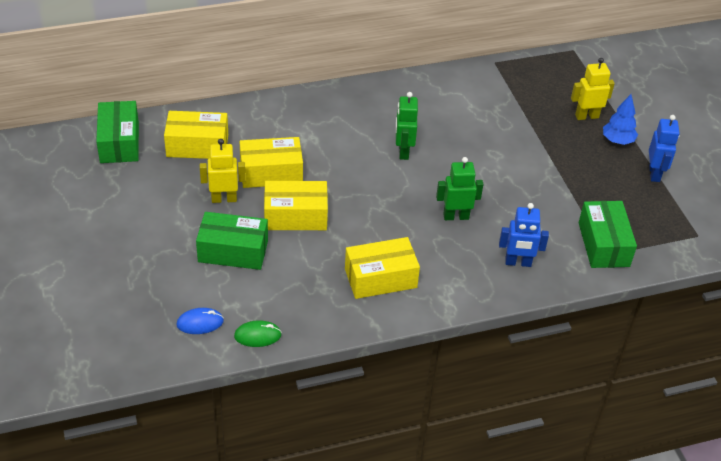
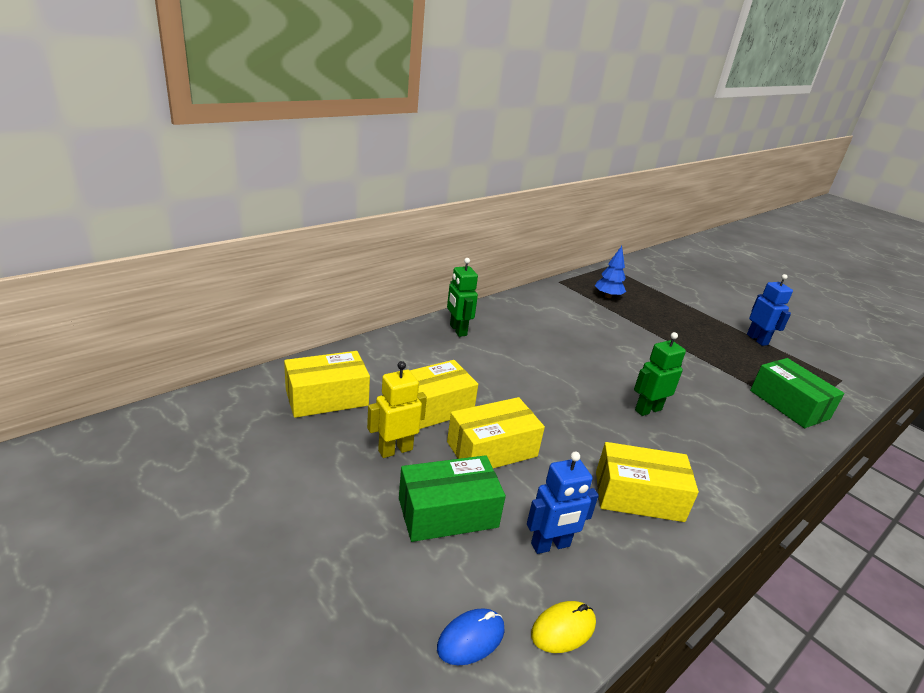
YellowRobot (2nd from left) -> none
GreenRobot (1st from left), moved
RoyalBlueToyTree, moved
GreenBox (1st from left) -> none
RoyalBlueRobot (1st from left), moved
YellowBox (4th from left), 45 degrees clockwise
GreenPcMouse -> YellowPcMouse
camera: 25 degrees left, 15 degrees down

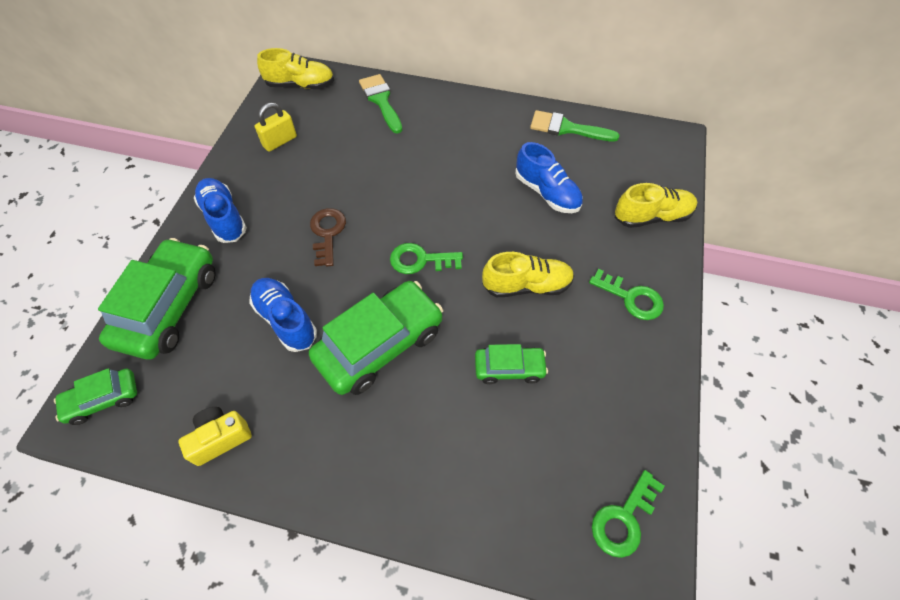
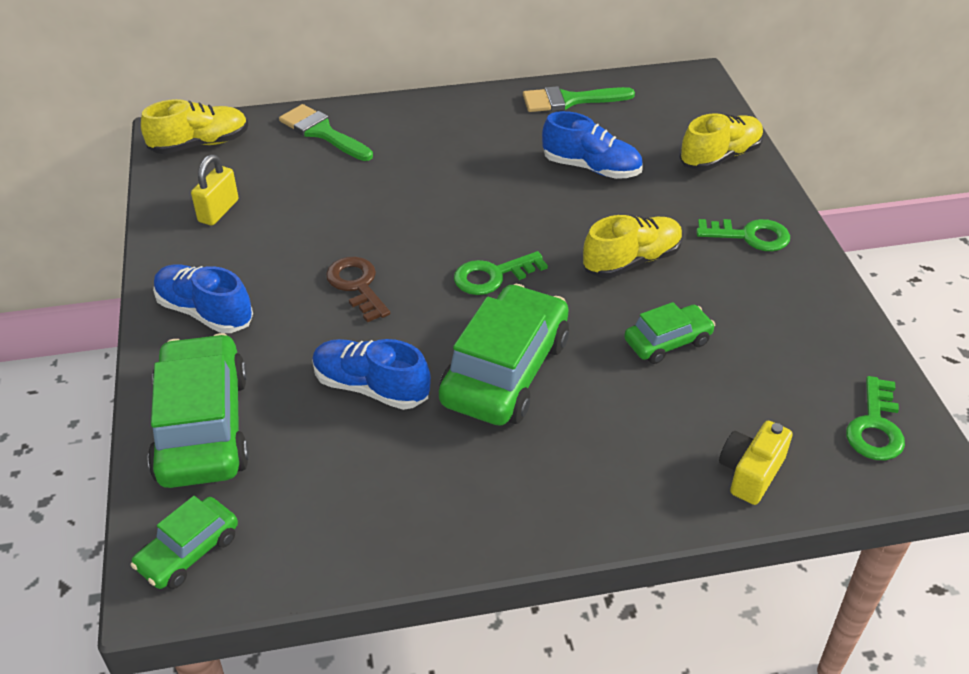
YellowCompactCamera, moved
camera: 25 degrees left, 15 degrees down

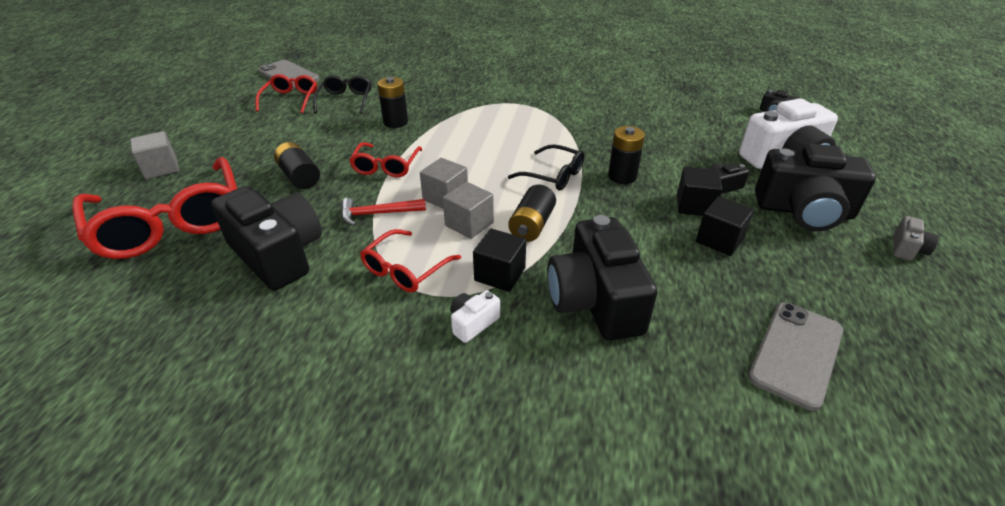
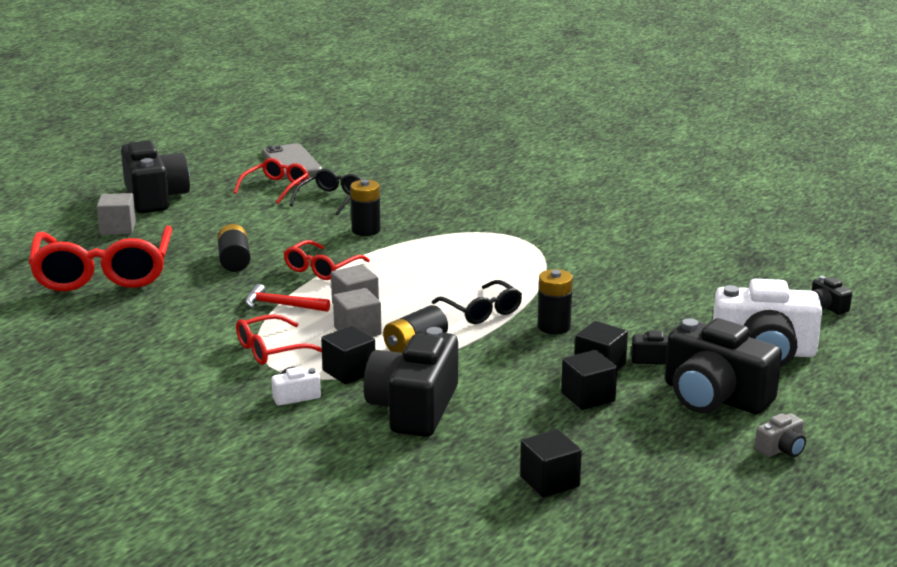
BlackCompactCamera (1st from left), moved
GreyPhone (2nd from left) -> BlackSolidCube (2nd from left)
camera: 25 degrees right, 15 degrees down

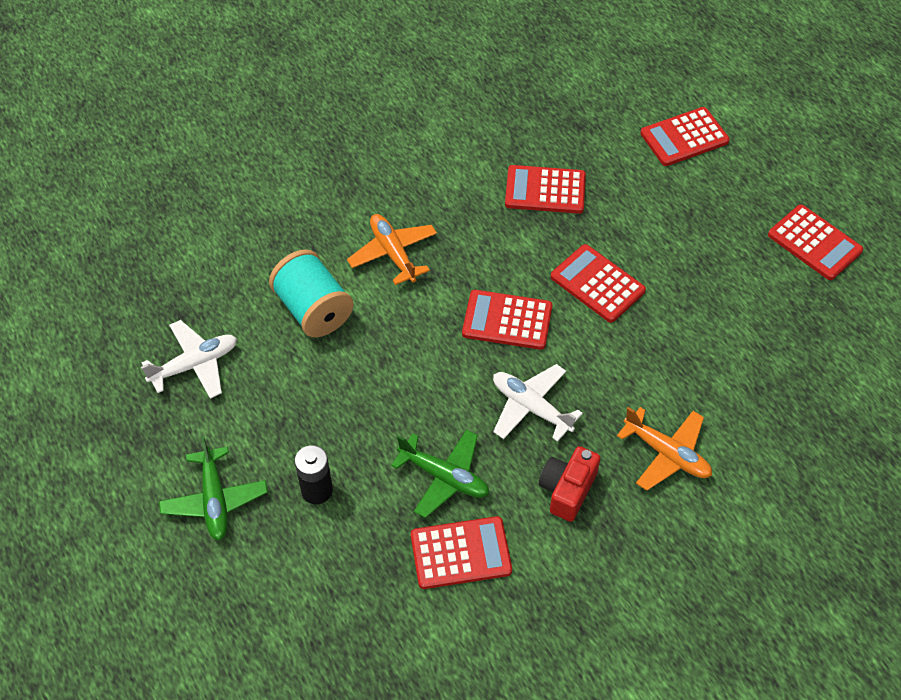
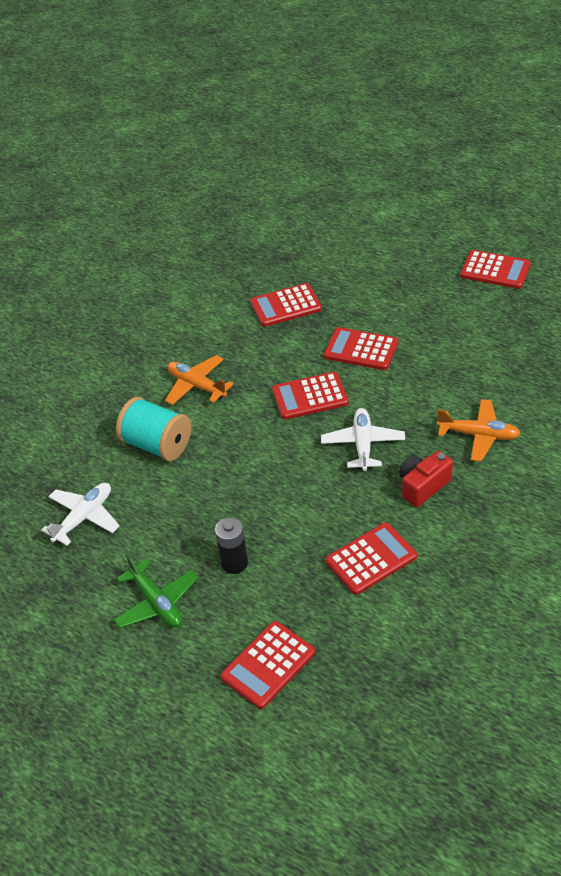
ScarletAddingMachine (5th from left in the first image) -> ScarletAddingMachine (1st from left), moved
PureWhiteAeroplane (2nd from left), 75 degrees clockwise
GreenAeroplane (2nd from left) -> none
ScarletCompactCamera, 45 degrees clockwise
camera: 20 degrees left, 10 degrees down

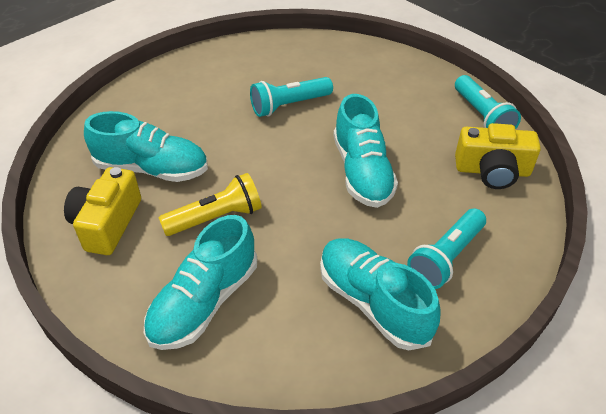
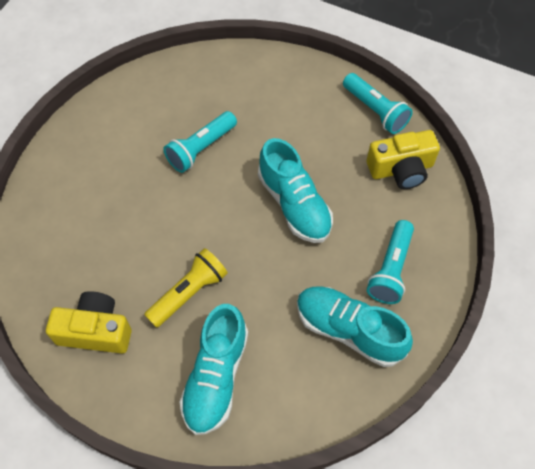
AquaLaceUpShoe (1st from left) -> none
YellowCompactCamera (1st from left), 105 degrees clockwise
camera: 20 degrees left, 15 degrees up

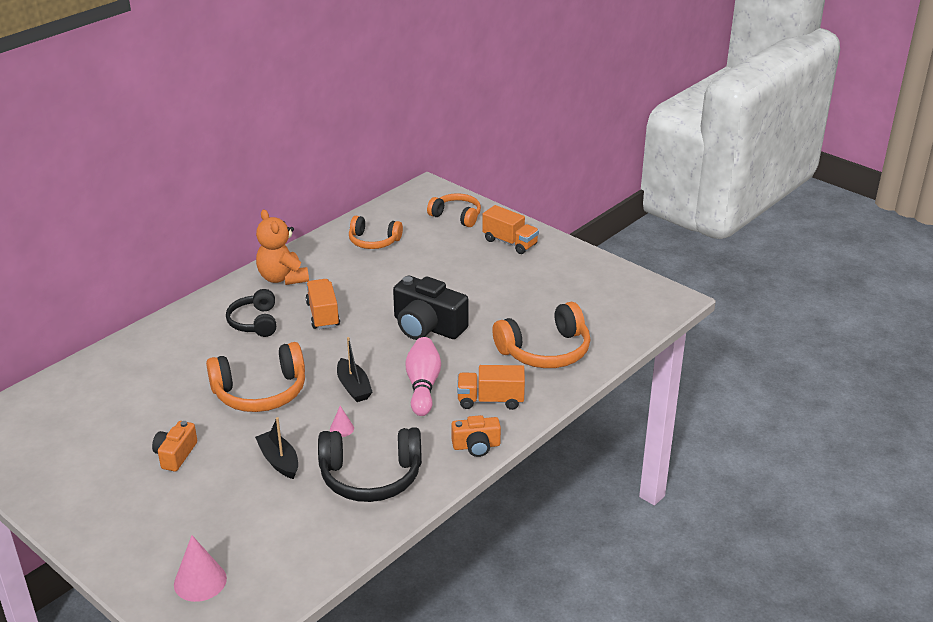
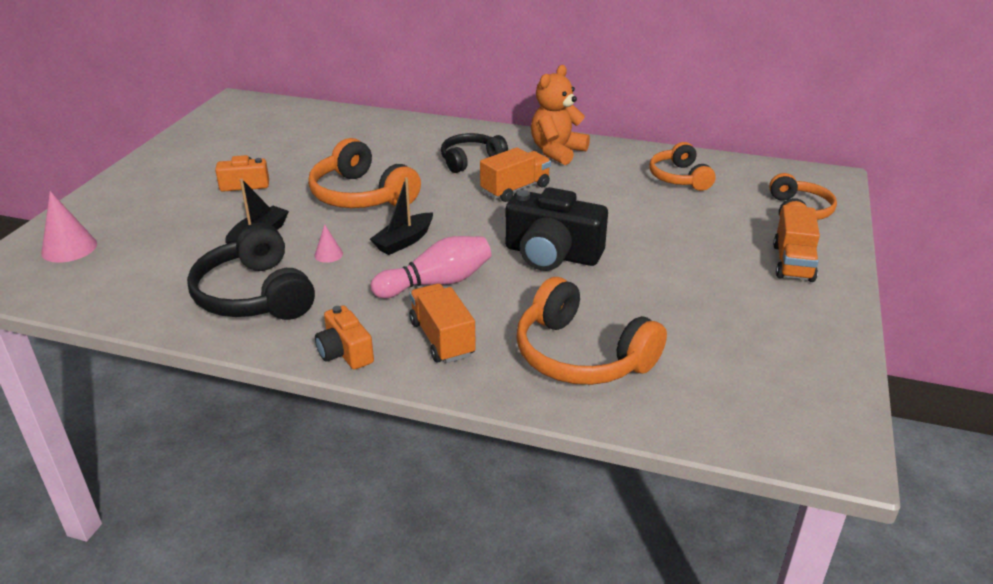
BlackCompactCamera, 75 degrees counterclockwise
camera: 65 degrees right, 0 degrees up

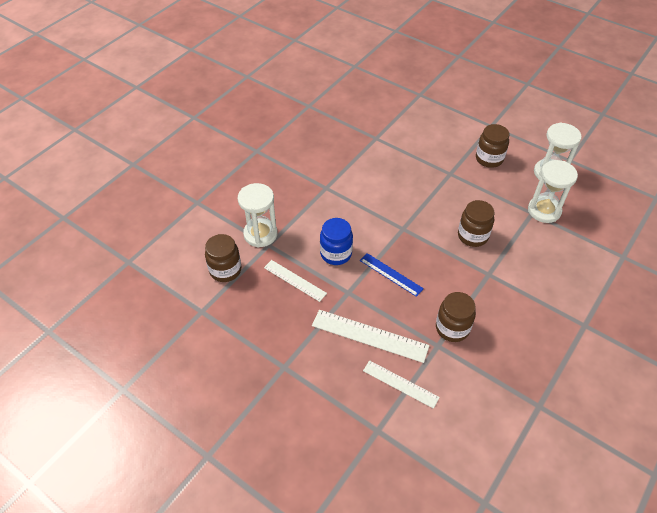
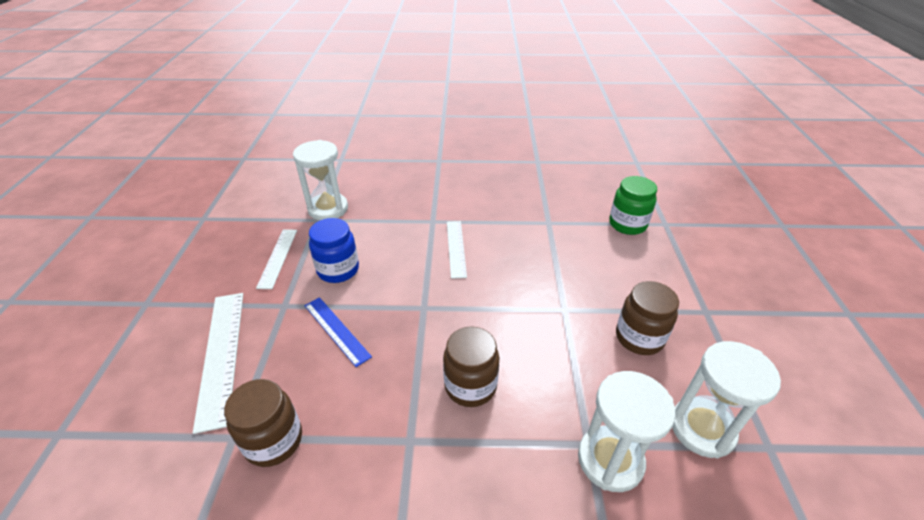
BrownPreserveJar (1st from left) -> none
RoyalBlueRuler, 45 degrees counterclockwise
PureWhiteRuler (3rd from left), moved
none -> GreenPreserveJar
camera: 55 degrees right, 10 degrees down

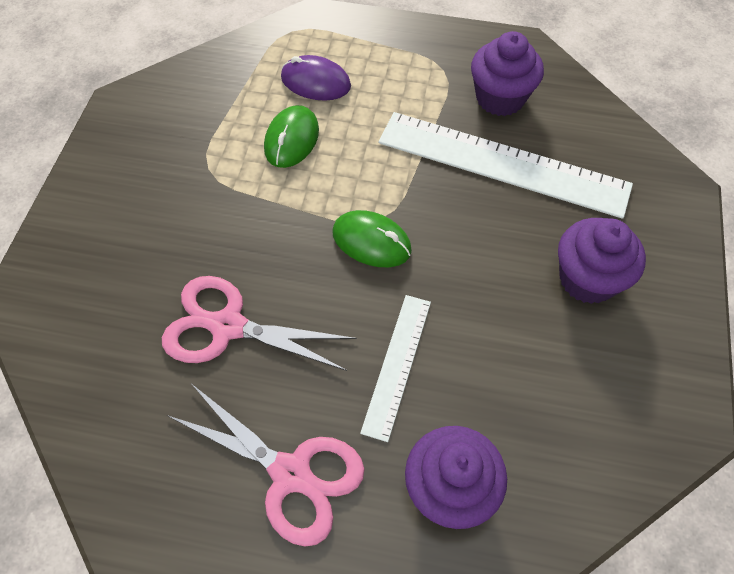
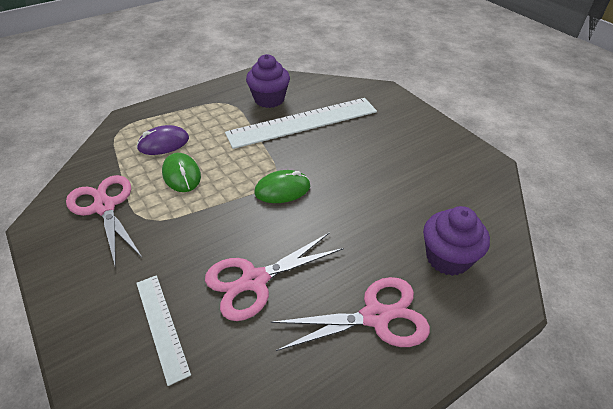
VioletCupcake (3rd from left) -> none
PureWhiteRuler (1st from left), moved
none -> PinkShears (1st from left)
camera: 45 degrees left, 15 degrees down

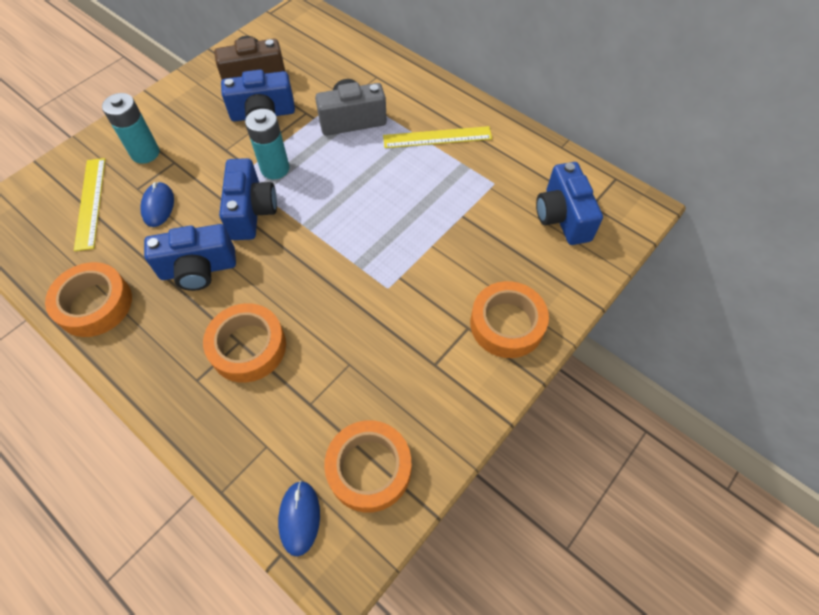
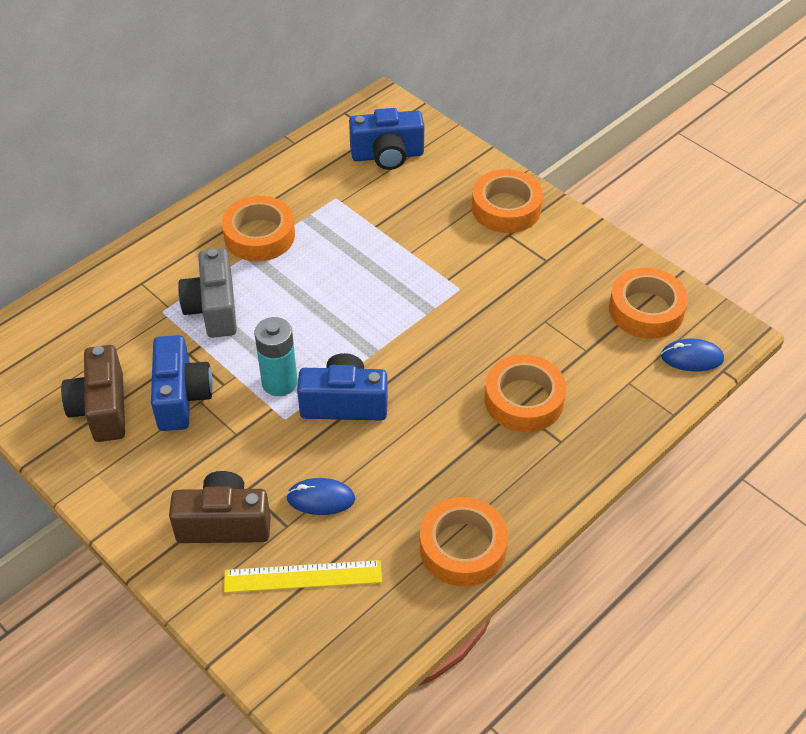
AquaPowerCell (1st from left) -> BrownCompactCamera (2nd from left)
YellowRuler (2nd from left) -> BrightOrangeRollOfTape (1st from left)
RoyalBlueCompactCamera (1st from left) -> none
camera: 85 degrees left, 10 degrees down

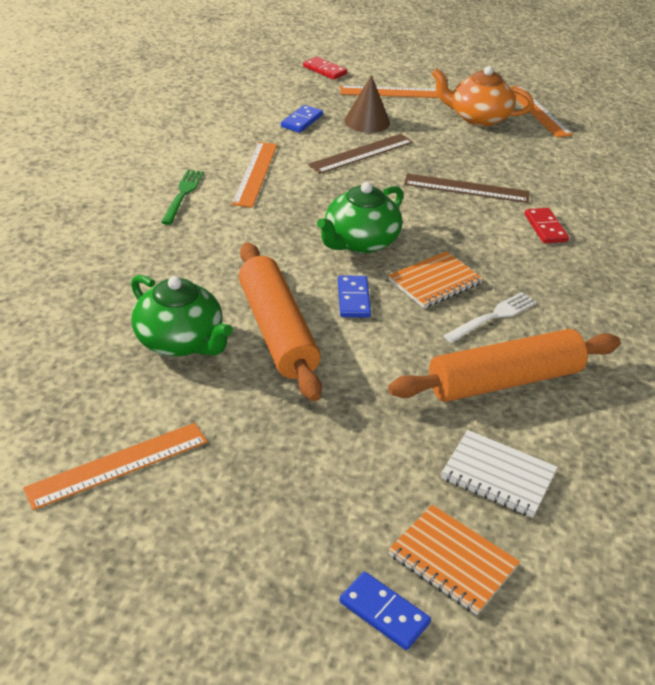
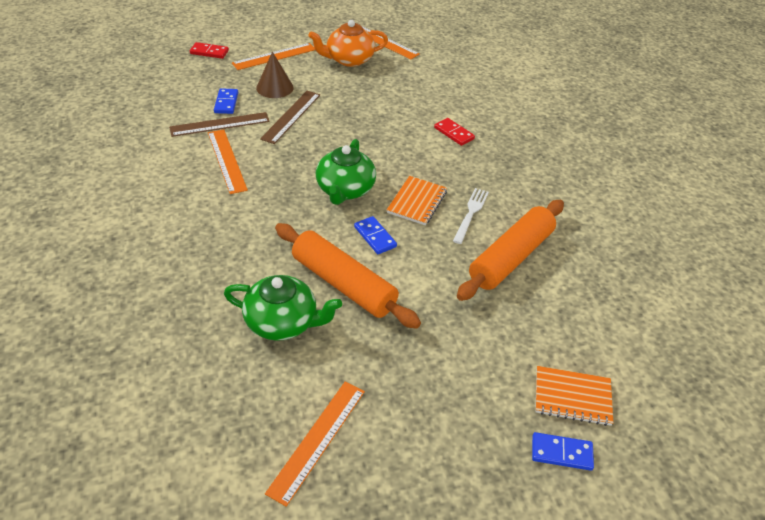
GreenDinnerFork -> none
BrownRuler (2nd from left in the first image) -> BrownRuler (1st from left), moved
PureWhiteNotepad -> none
camera: 30 degrees left, 5 degrees up

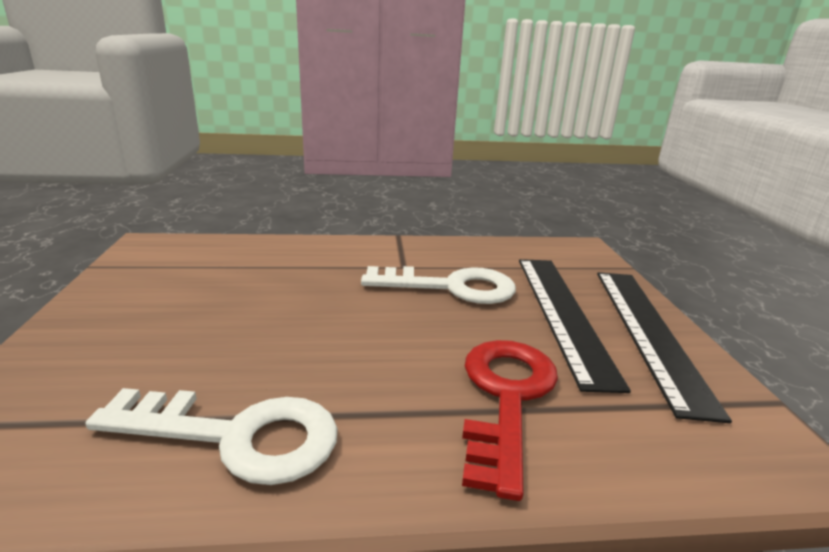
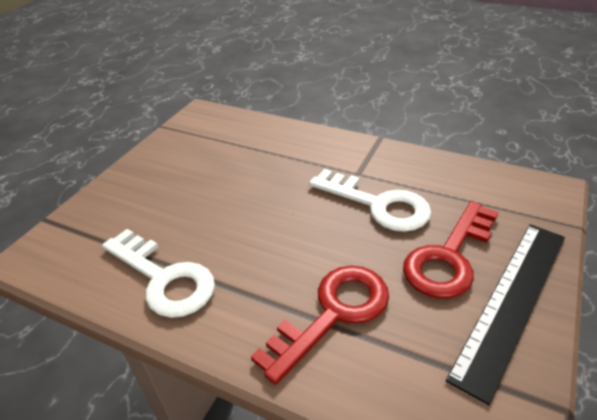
BlackRuler (1st from left) -> ScarletLatchkey (2nd from left)
camera: 35 degrees right, 15 degrees up

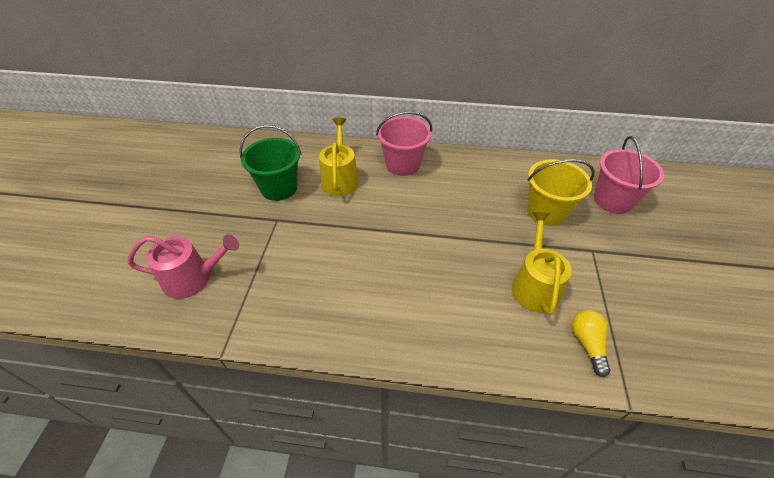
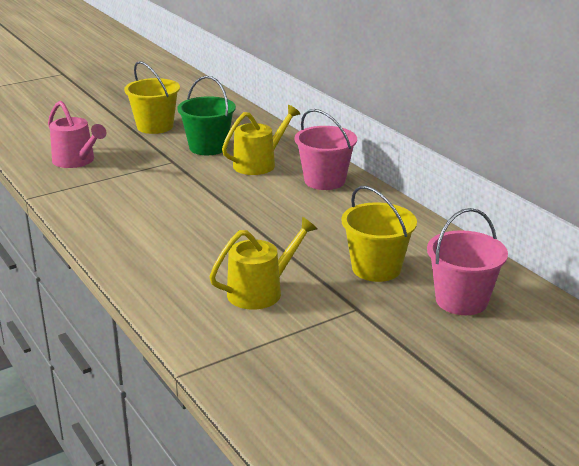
YellowLightbulb -> none
none -> YellowSandBucket (1st from left)
camera: 50 degrees right, 20 degrees down

